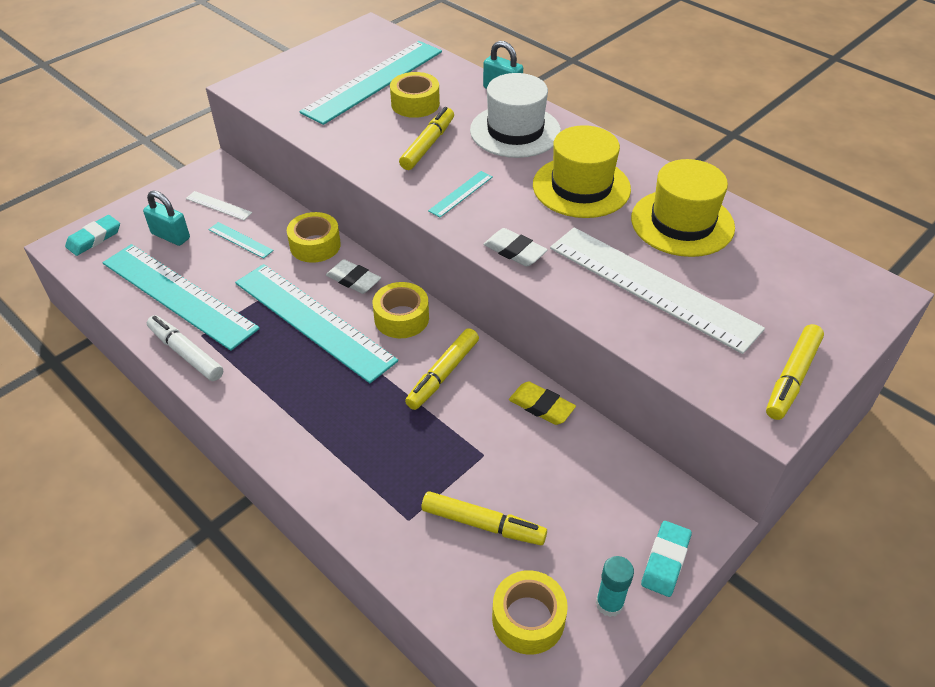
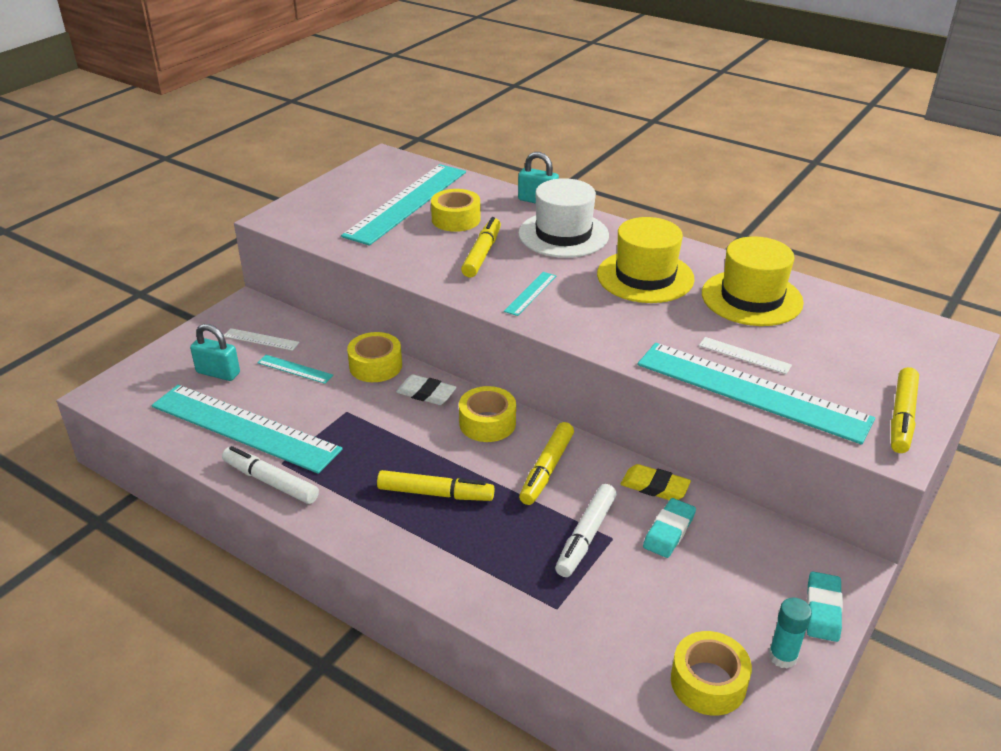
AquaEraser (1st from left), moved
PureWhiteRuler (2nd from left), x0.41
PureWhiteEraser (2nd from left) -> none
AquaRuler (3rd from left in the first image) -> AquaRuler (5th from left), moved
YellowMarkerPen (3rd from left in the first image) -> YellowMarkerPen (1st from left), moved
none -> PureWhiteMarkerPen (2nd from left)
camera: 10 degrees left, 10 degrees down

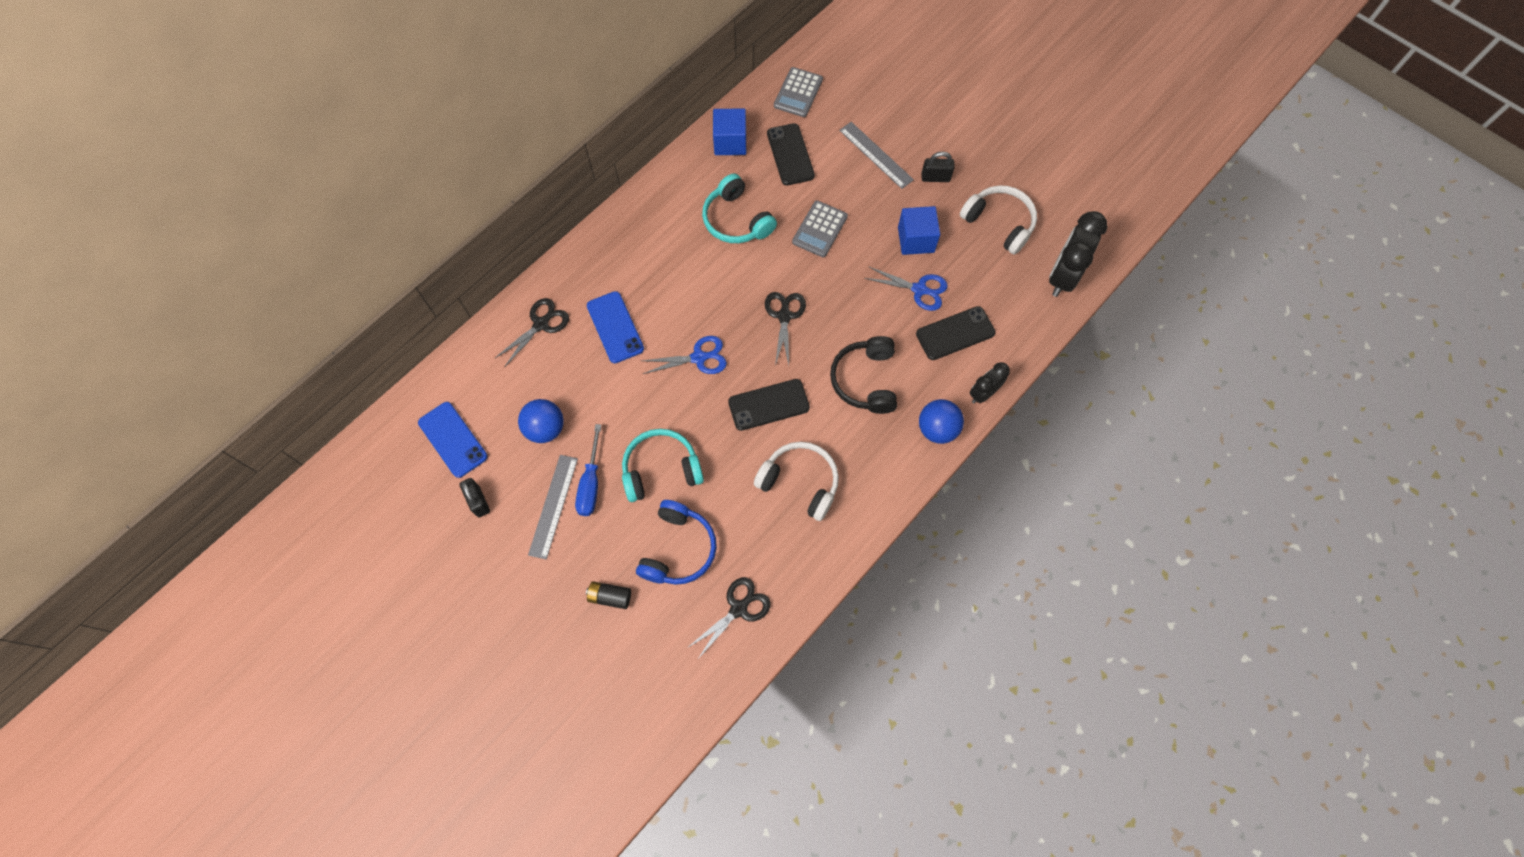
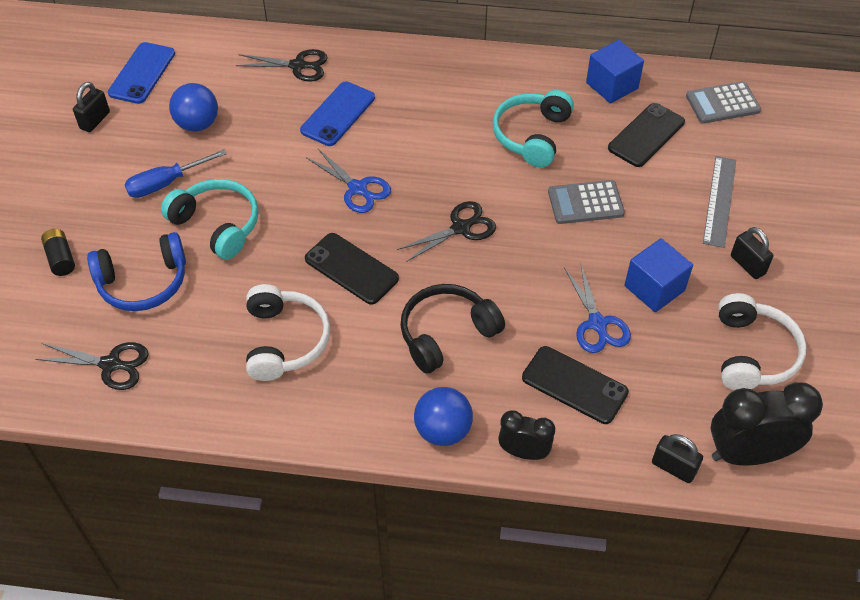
GreyRuler (1st from left) -> none
none -> BlackSmallLock (2nd from left)
camera: 55 degrees right, 15 degrees down

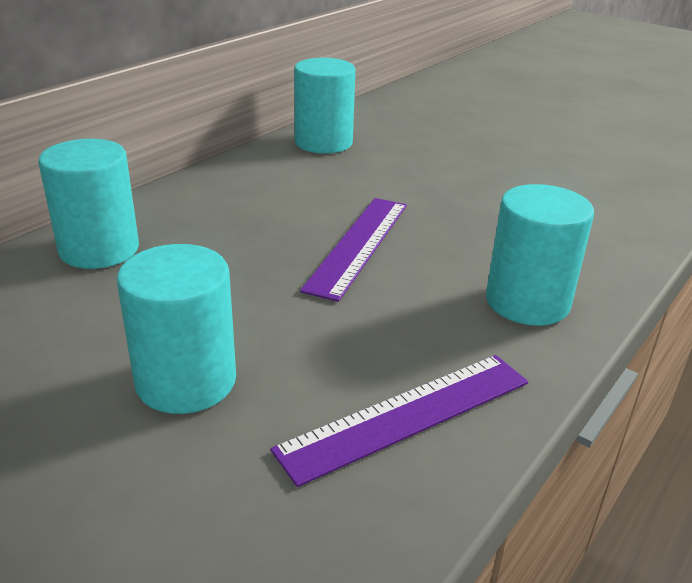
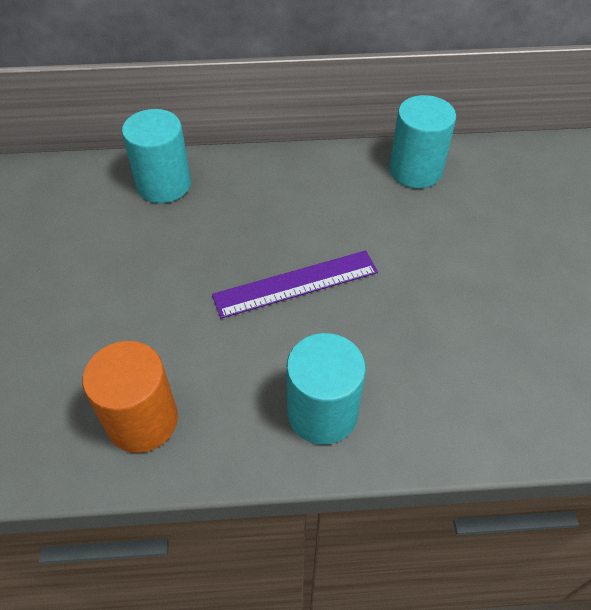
AquaCylinderShape (2nd from left) -> none
VioletRuler (2nd from left) -> BrightOrangeCylinderShape
camera: 50 degrees right, 20 degrees up

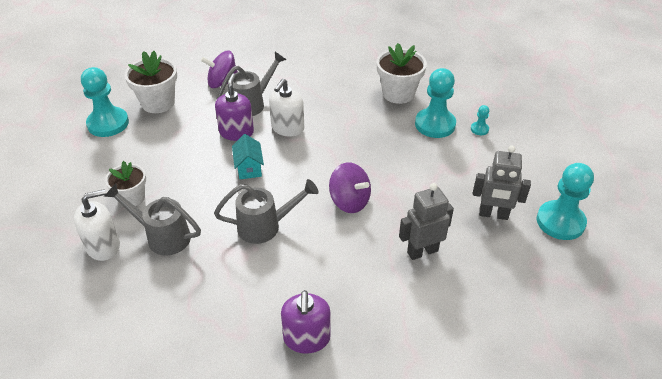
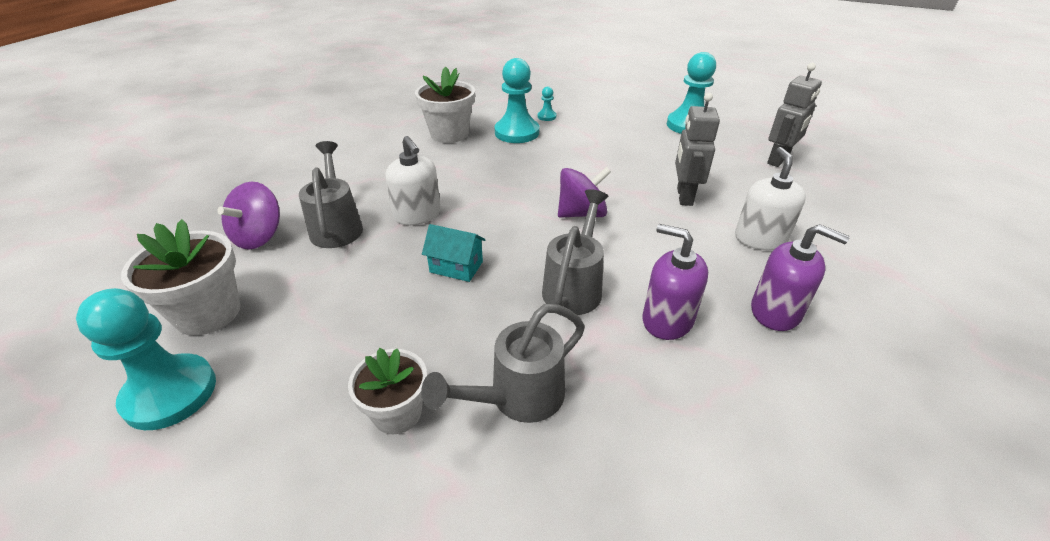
VioletSoapDispenser (1st from left), moved
GreyRobot (2nd from left), moved
PureWhiteSoapDispenser (1st from left in the first image) -> PureWhiteSoapDispenser (2nd from left), moved
camera: 60 degrees left, 5 degrees down

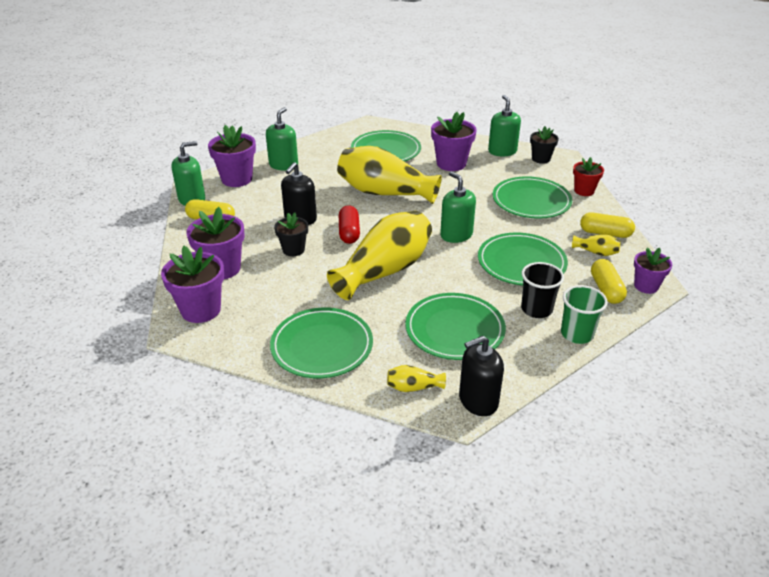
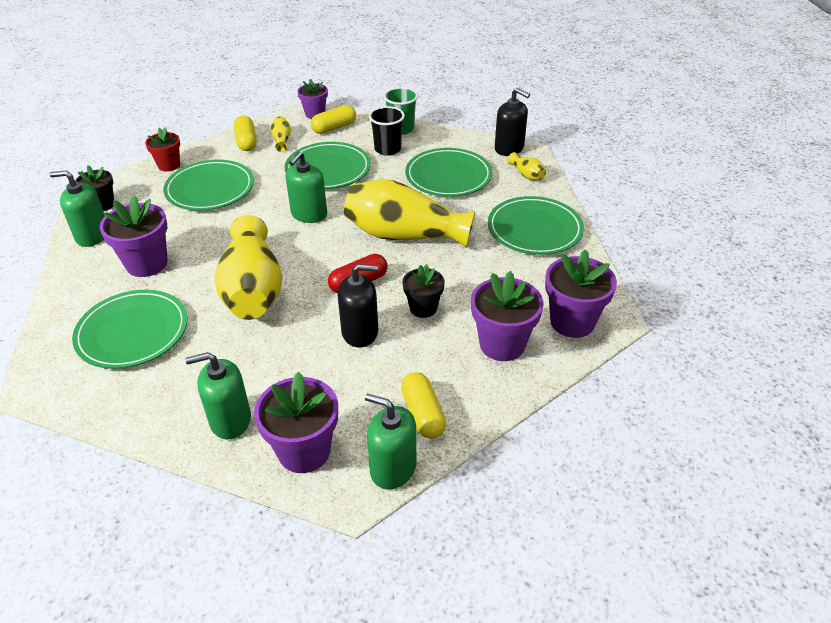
GreenSoapDispenser (4th from left in the first image) -> GreenSoapDispenser (1st from left), 45 degrees clockwise
camera: 120 degrees left, 5 degrees up

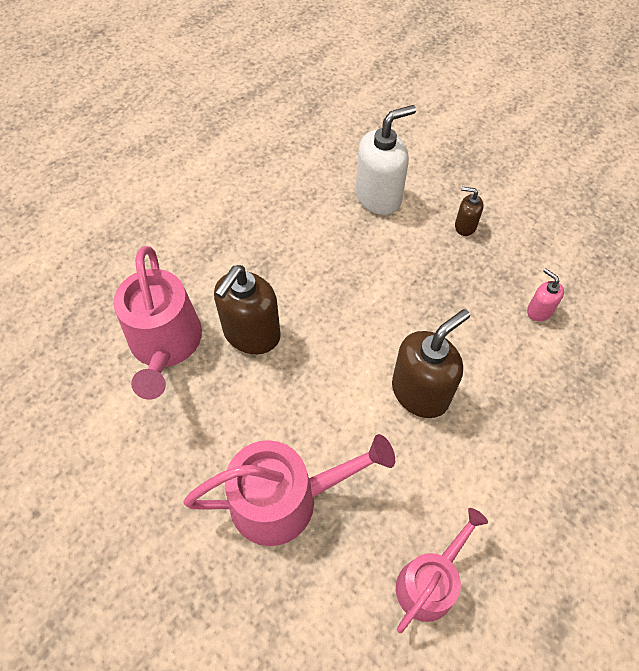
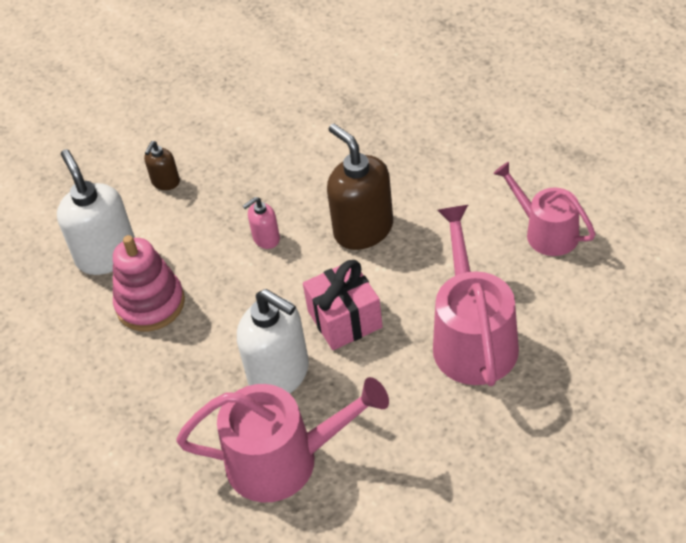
BrownSoapDispenser (1st from left) -> PureWhiteSoapDispenser (2nd from left)
PinkSoapDispenser, moved
none -> PinkRingStacker
none -> PinkWrappedGift
camera: 80 degrees left, 10 degrees down

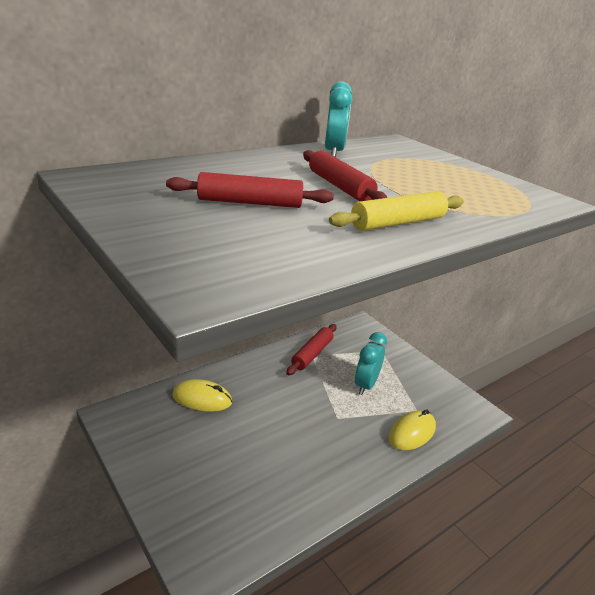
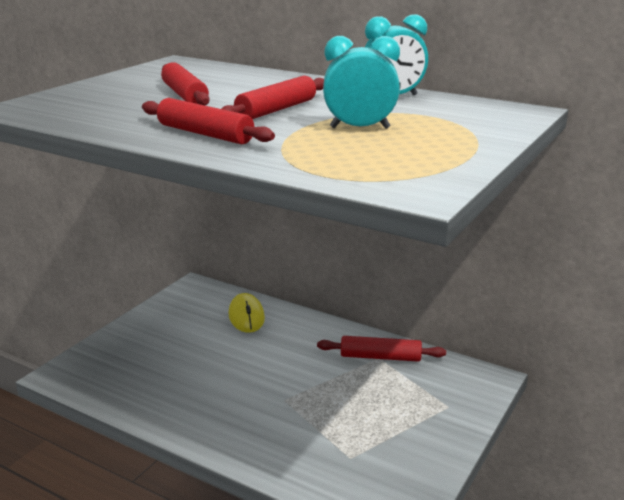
YellowDoughRoller -> ScarletDoughRoller (2nd from left)
AquaAlarmClock (2nd from left in the first image) -> AquaAlarmClock (1st from left), moved
YellowPcMouse (2nd from left) -> none
camera: 70 degrees right, 5 degrees down

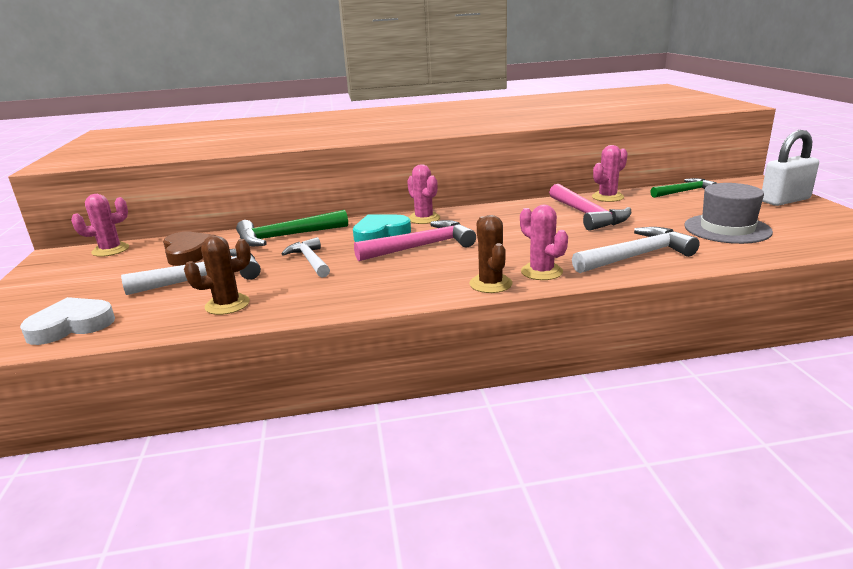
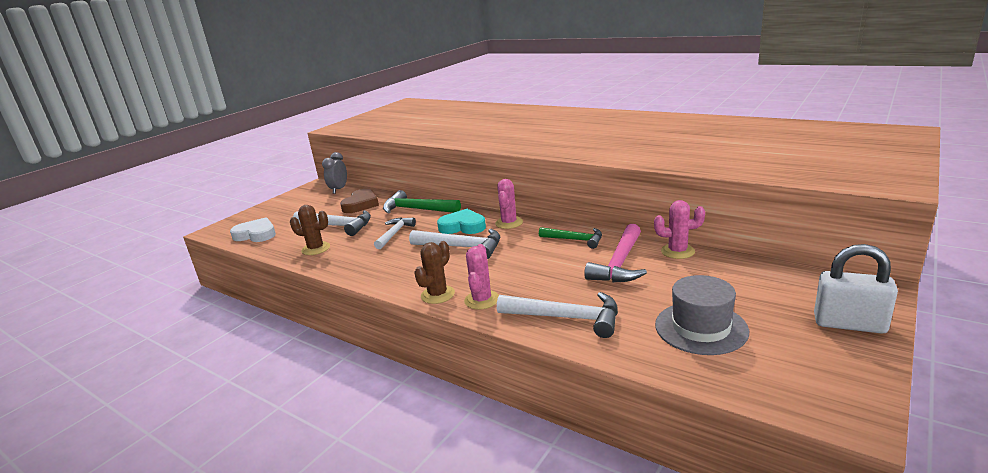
GreenCarpenter'sHammer (2nd from left), moved
PinkCactus (1st from left) -> GreyAlarmClock
PinkCarpenter'sHammer (1st from left) -> PureWhiteCarpenter'sHammer (3rd from left)
camera: 45 degrees right, 0 degrees up

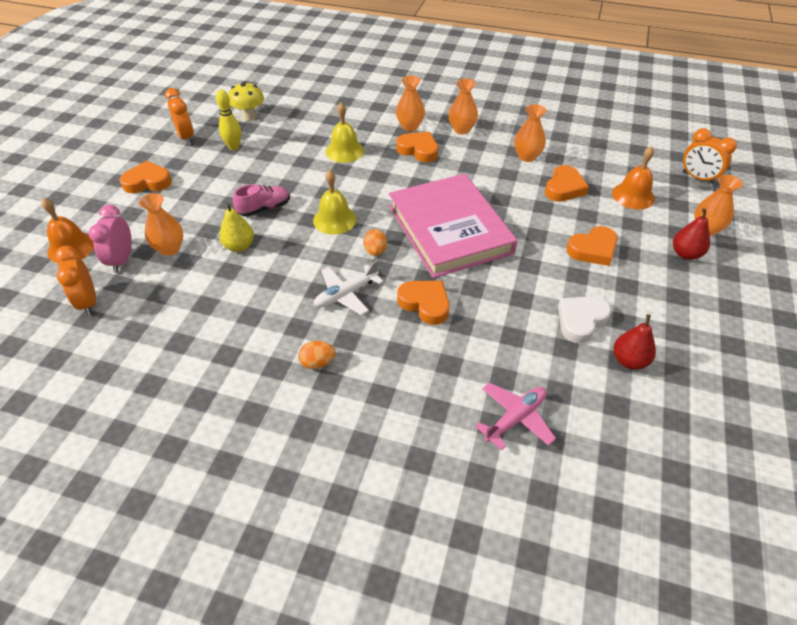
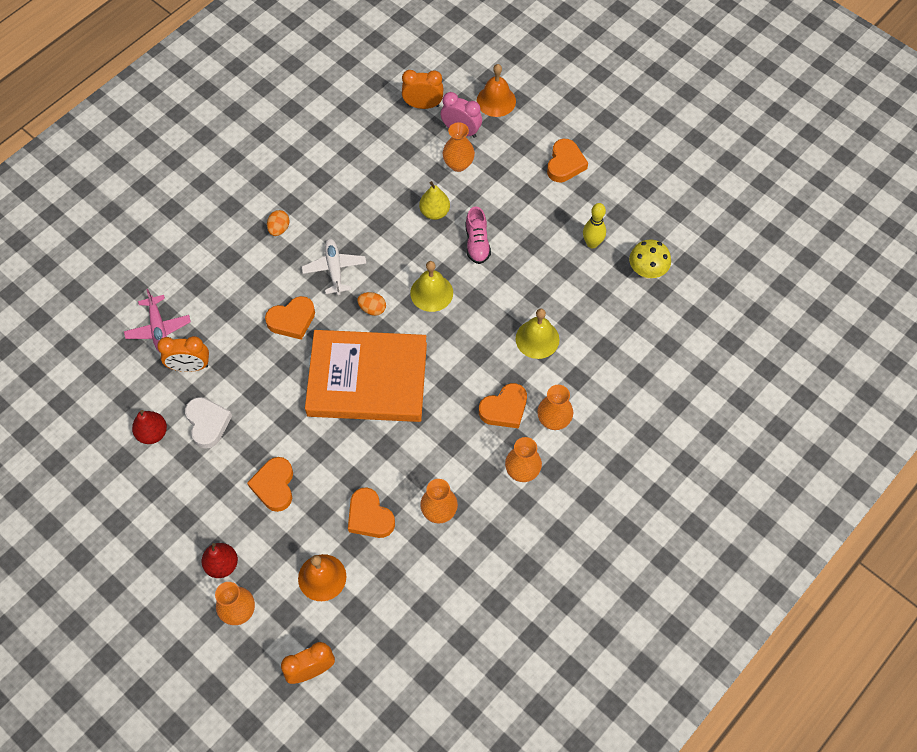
BrightOrangeAlarmClock (2nd from left in the first image) -> BrightOrangeAlarmClock (1st from left), moved
PinkHardback -> BrightOrangeHardback
camera: 115 degrees right, 15 degrees up

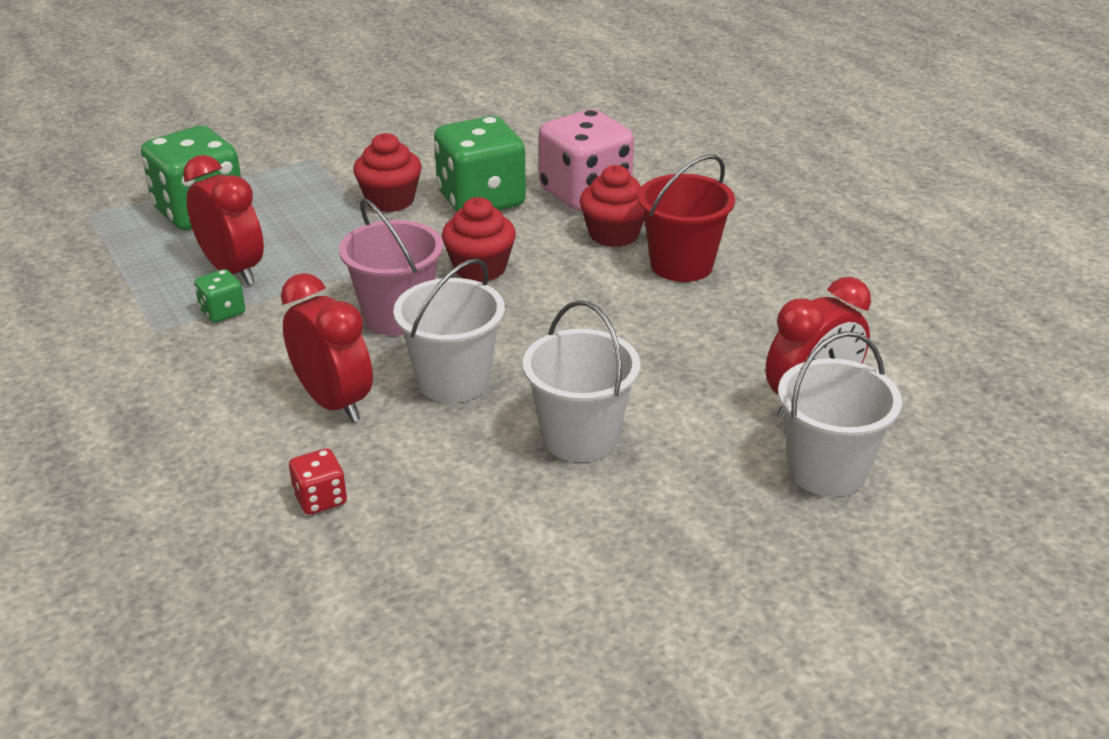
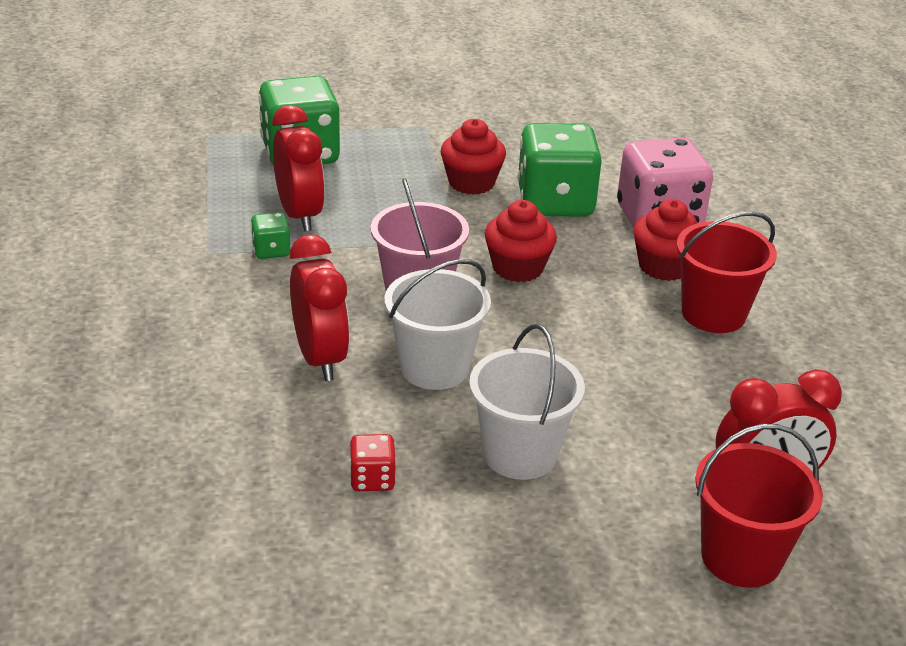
PureWhiteSandBucket (3rd from left) -> ScarletSandBucket (2nd from left)
ScarletGameDie, moved
camera: 20 degrees right, 0 degrees up

